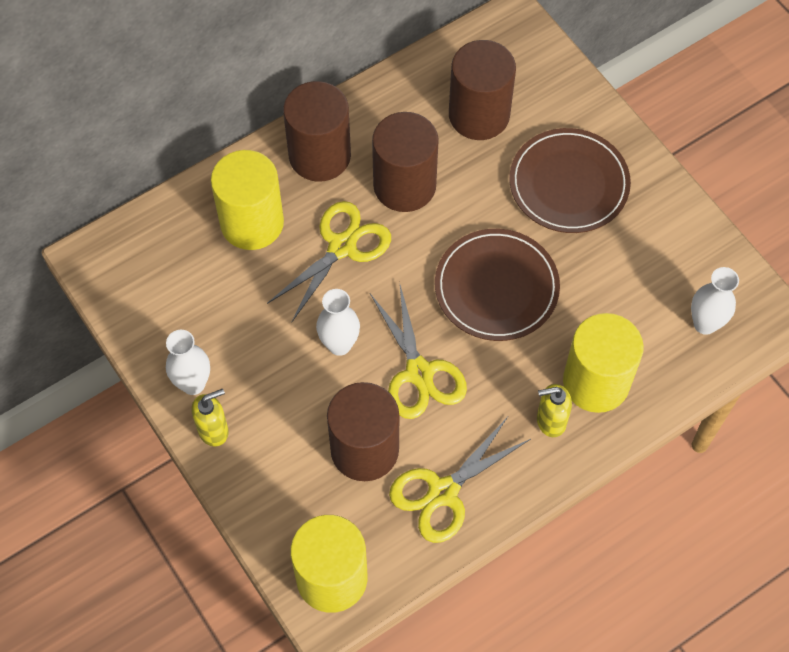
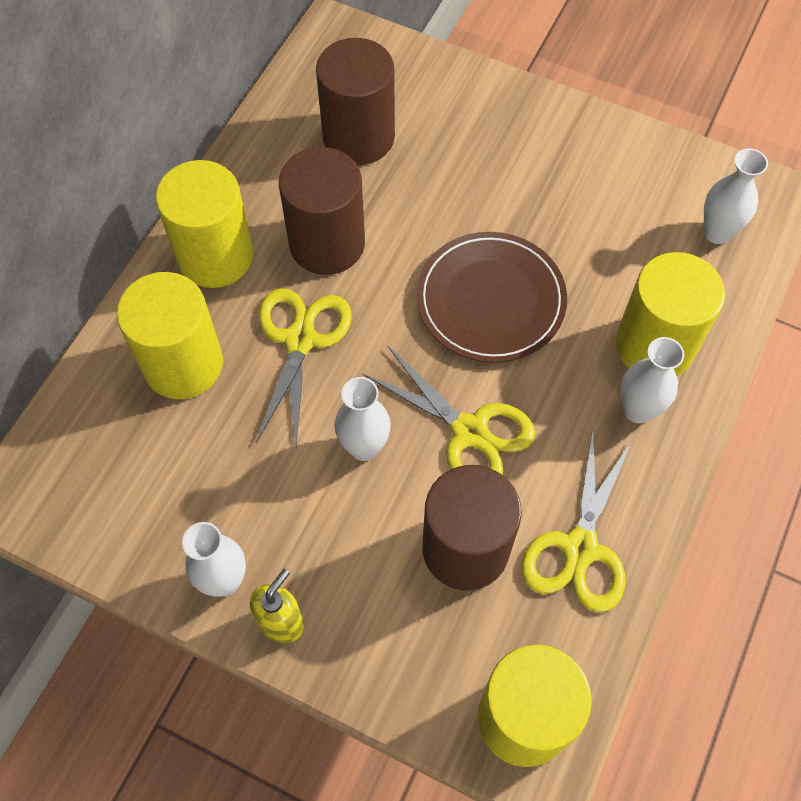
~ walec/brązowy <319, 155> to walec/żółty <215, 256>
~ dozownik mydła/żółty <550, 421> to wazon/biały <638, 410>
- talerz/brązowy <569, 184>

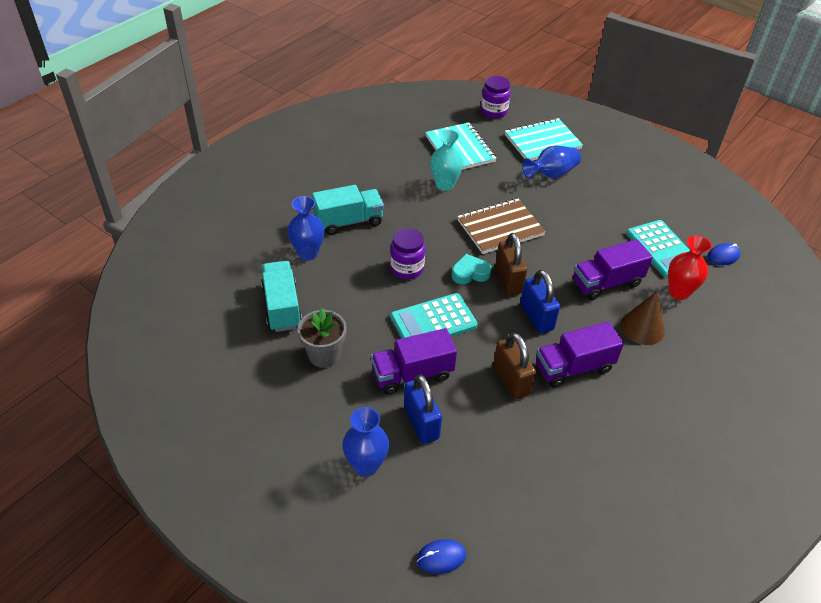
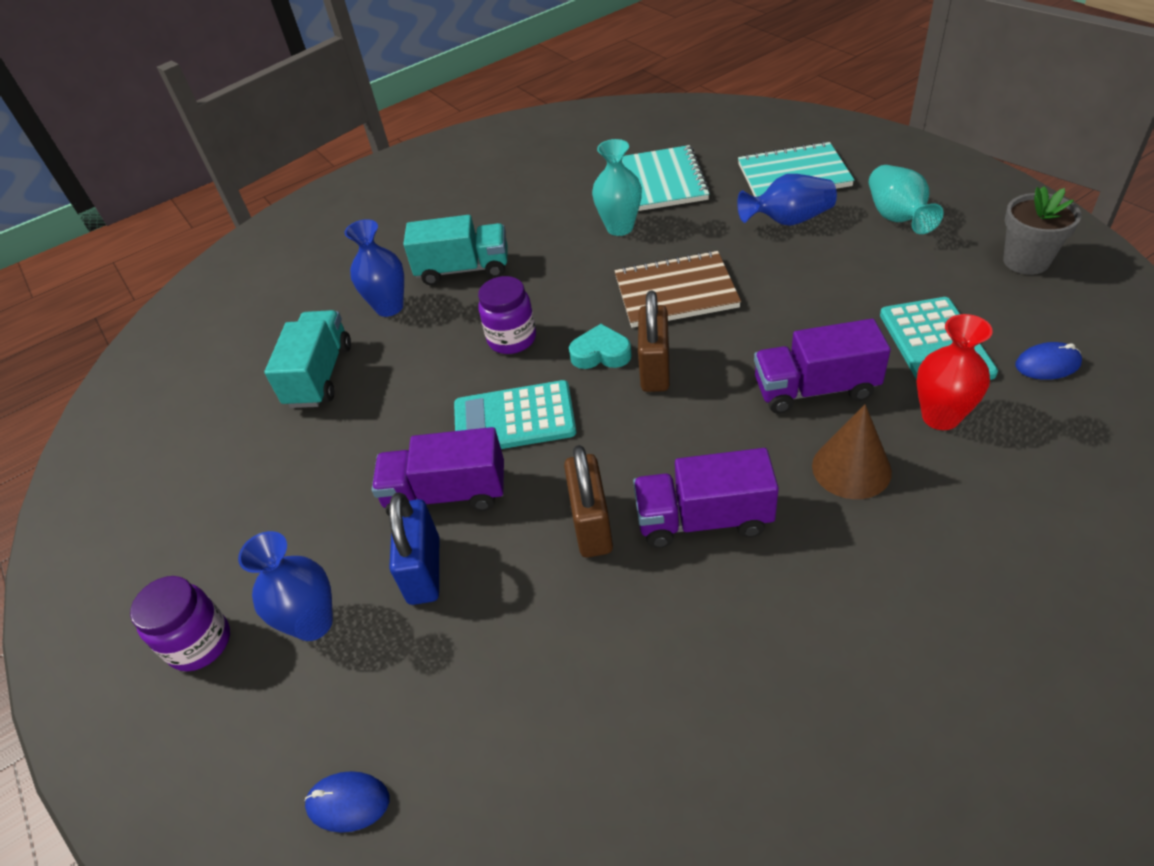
~ słoik/fioletowy <494, 111> to <200, 643>
+ wazon/turkusowy <897, 217>
~ doniczka/szary <324, 355> to <1026, 261>
- kłódka/niebieski <536, 317>

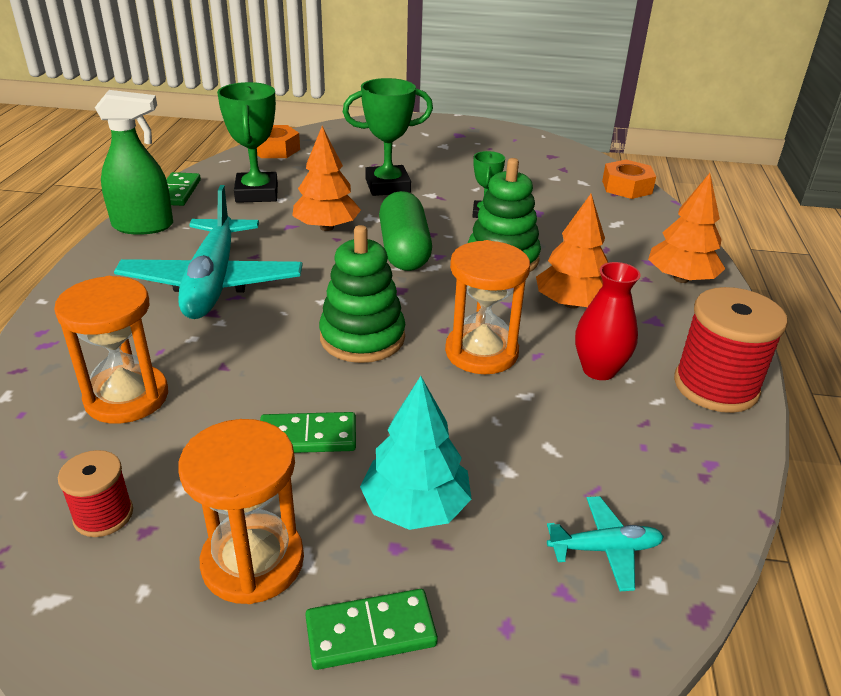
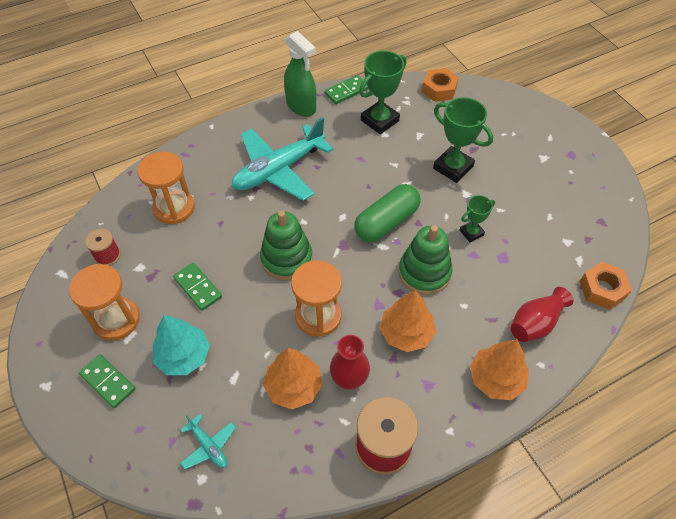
~ drzewko/pomarańczowy <327, 227> to <293, 386>
+ wazon/czerwony <535, 323>

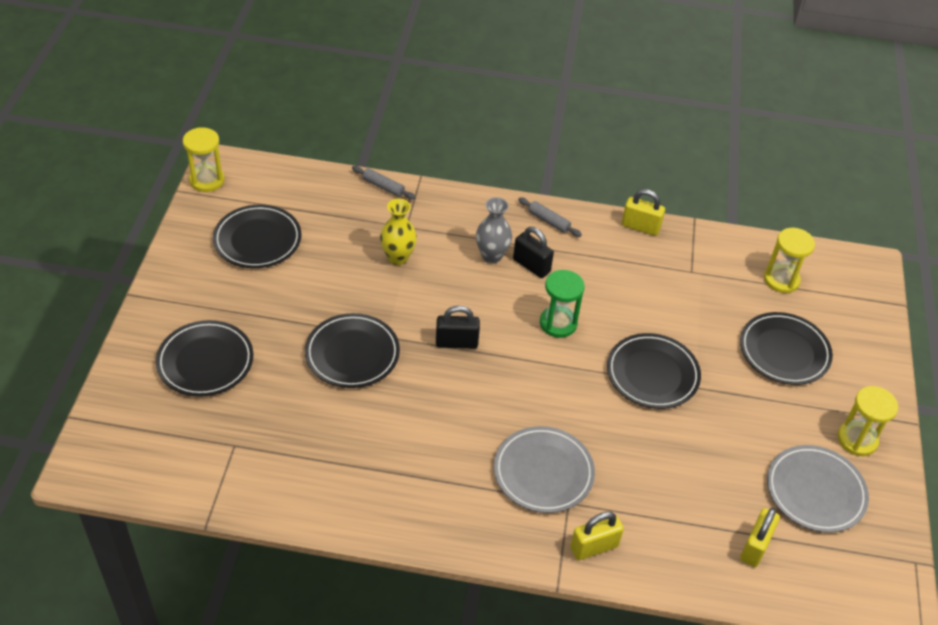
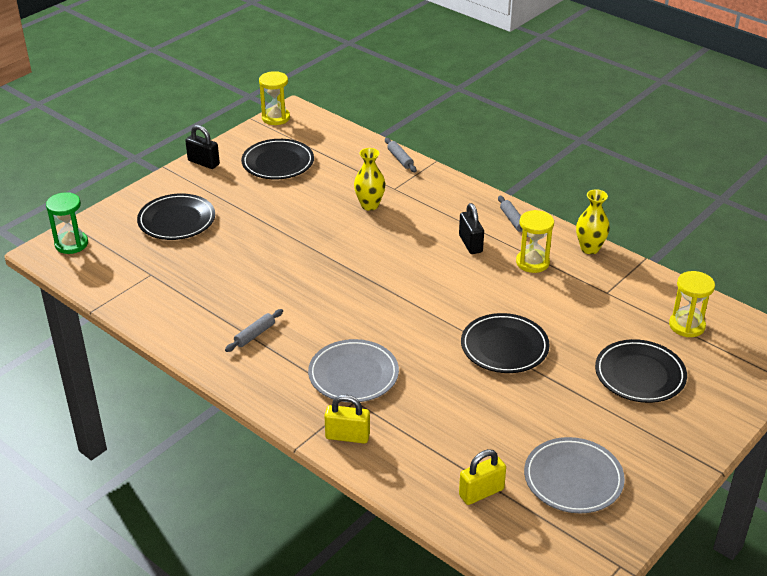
~ klepsydra/zielony <558, 323> to <71, 244>
~ kłódka/czarny <456, 343> to <203, 162>
+ wałek do ciasta/szary <255, 335>
~ klepsydra/żółty <857, 439> to <532, 262>
~ kłódka/żółty <640, 227> to wazon/żółty <589, 248>
- talerz/czarny <352, 354>
- wazon/szary <492, 256>

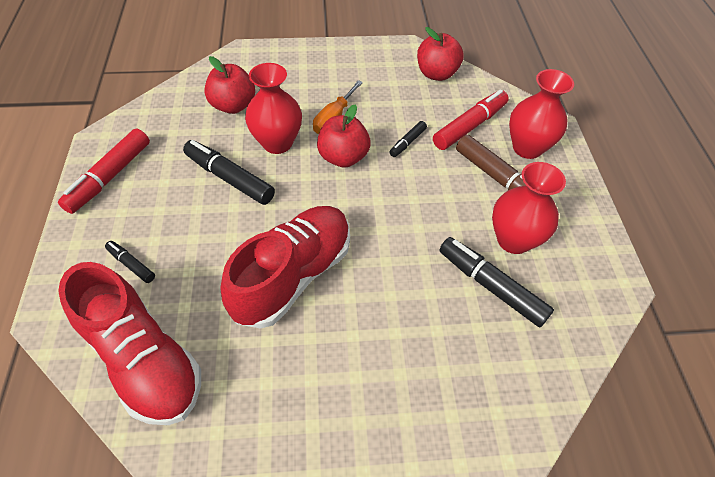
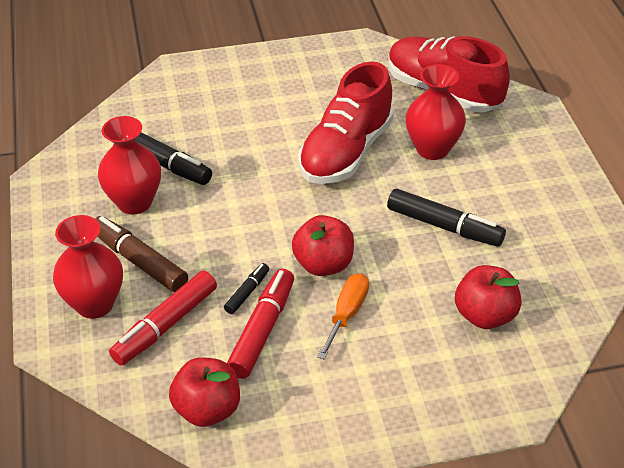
~ flamaster/czerwony <110, 177> to <262, 330>
~ wazon/czerwony <277, 143> to <432, 149>
- flamaster/czarny <131, 264>

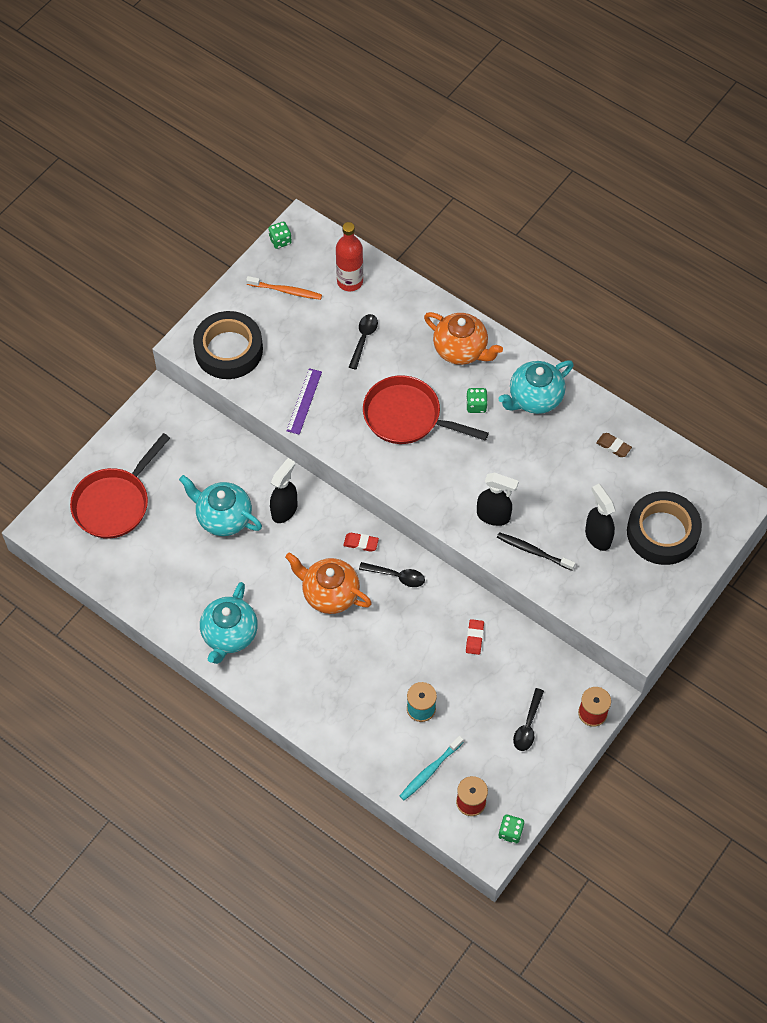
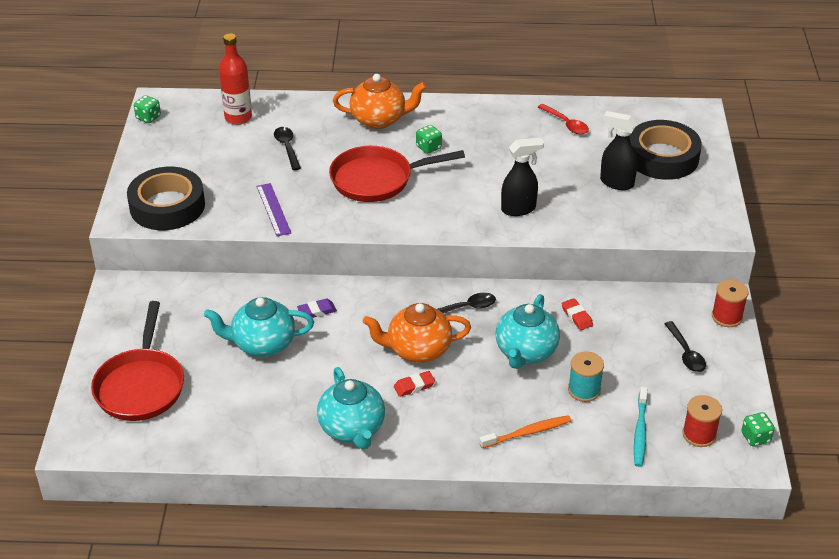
~ spryskiwacz/czarny <284, 510> to gumka do mazania/fioletowy <316, 311>
~ gumka do mazania/czerwony <361, 543> to <414, 386>
~ szczoteczka do zębów/pomarańczowy <286, 291> to <527, 432>
~ imbryk/turkusowy <534, 398> to <525, 352>
~ gumka do mazania/brązowy <613, 446> to łyżka/czerwony <566, 124>
- szczoteczka do zębów/czarny <533, 551>

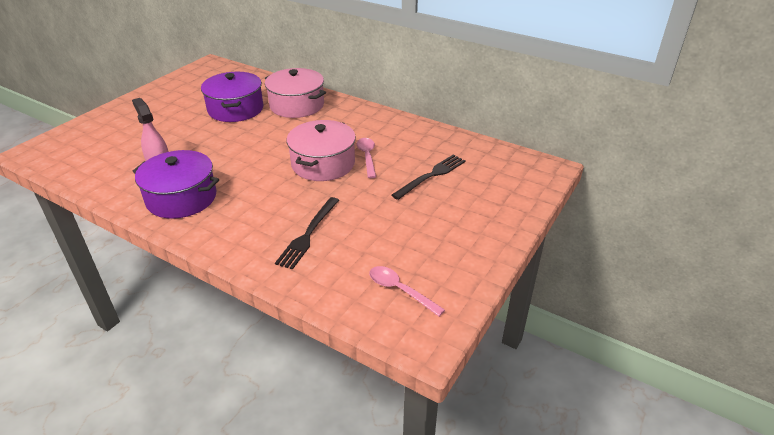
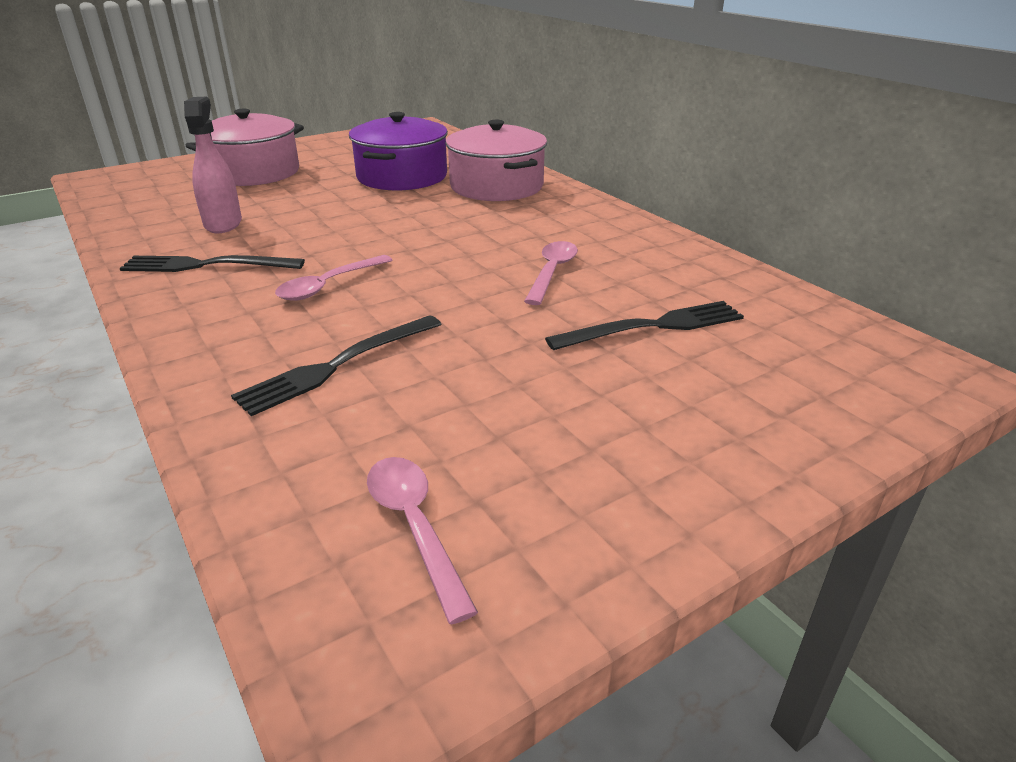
~ garnek/fioletowy <181, 198> to widelec/czarny <206, 265>
~ garnek/różowy <323, 164> to <254, 172>
+ łyżka/różowy <329, 285>

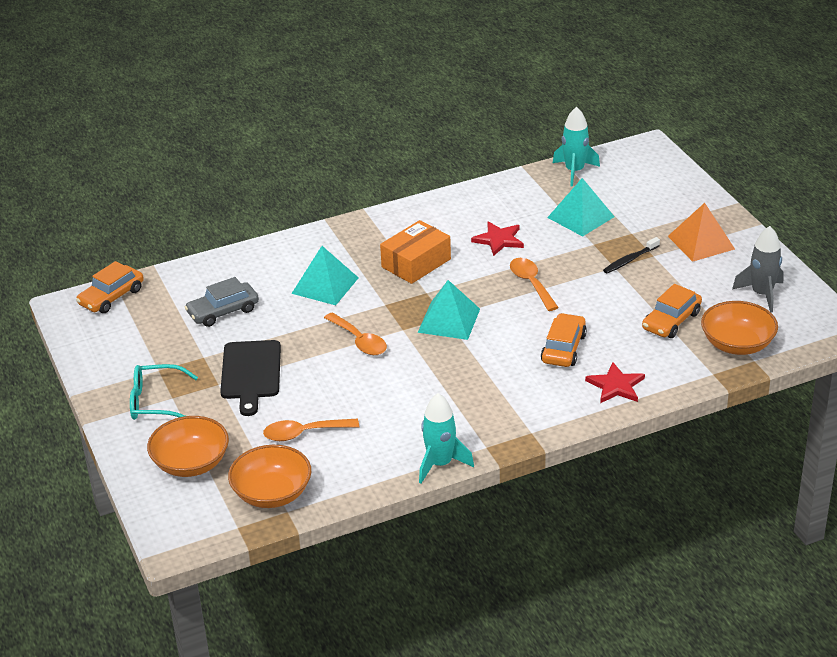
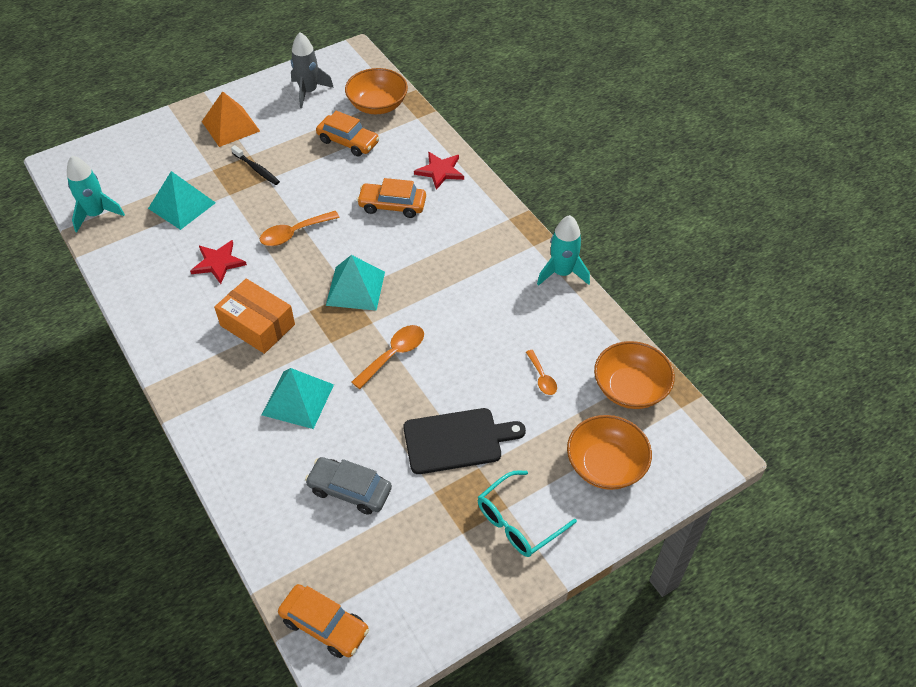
~ samochód/szary <223, 311> = <349, 490> 150 degrees clockwise
~ okulary/turkusowy <155, 402> = <518, 522> 60 degrees clockwise
~ łyżka/pomarańczowy <304, 433> = <542, 377> x0.63

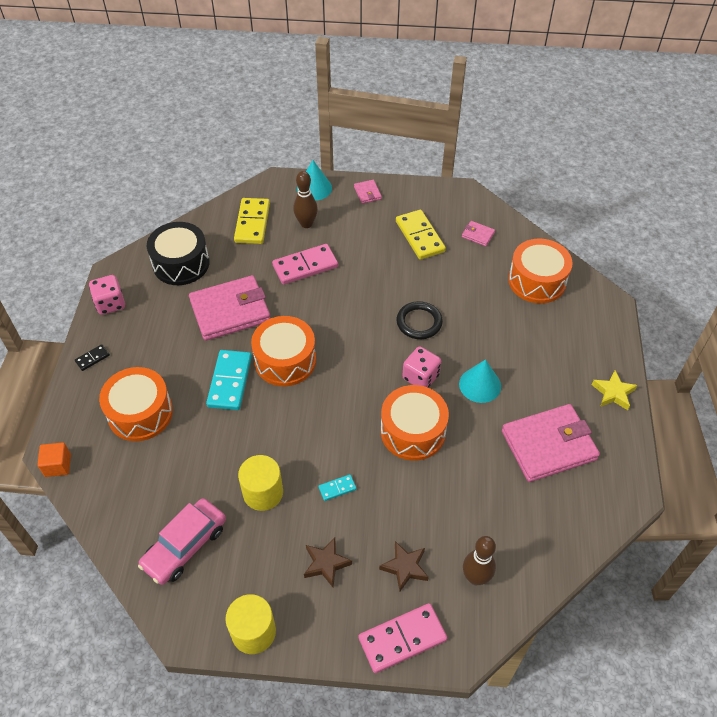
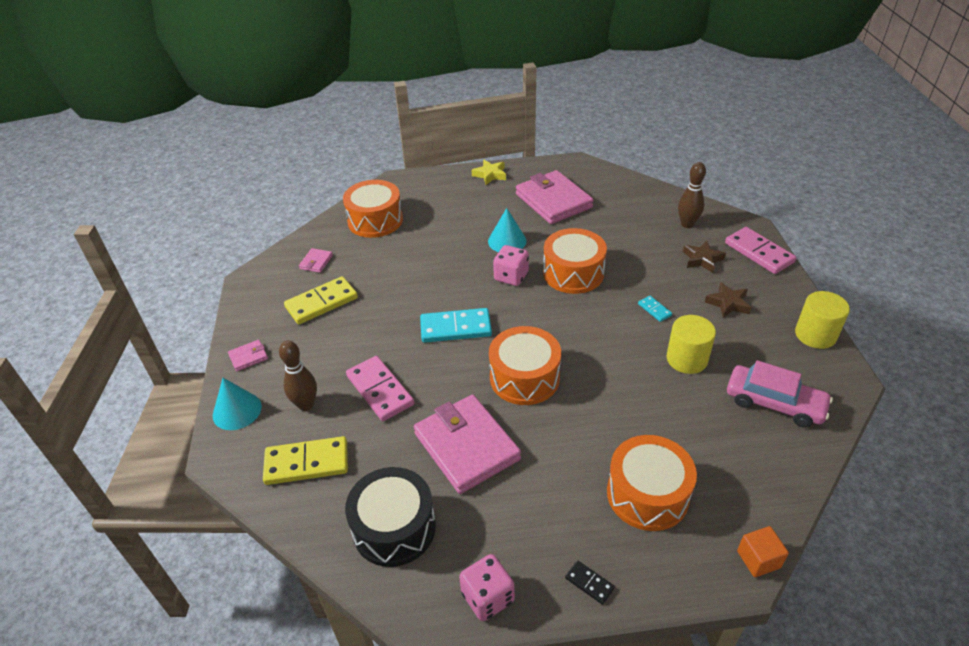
~ kostka domina/turkusowy <229, 381> to <455, 328>
- pierścień/czarny <419, 322>

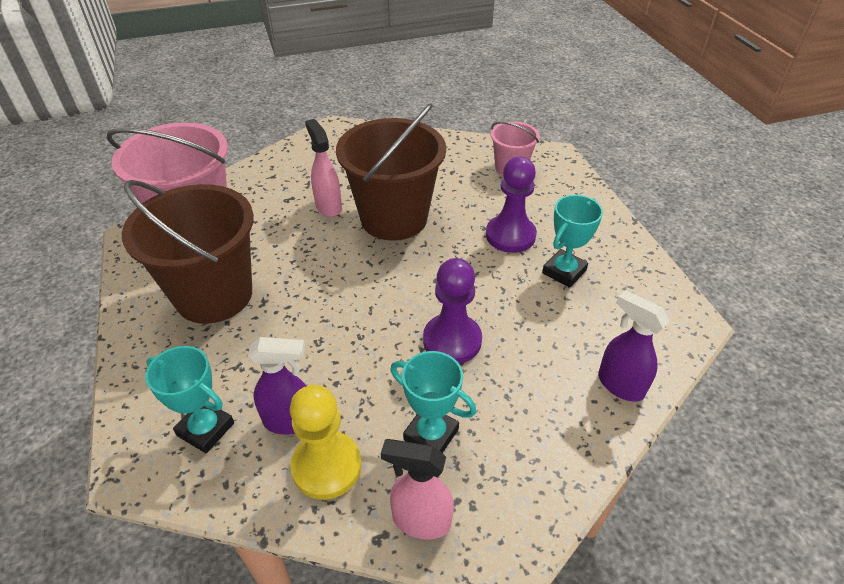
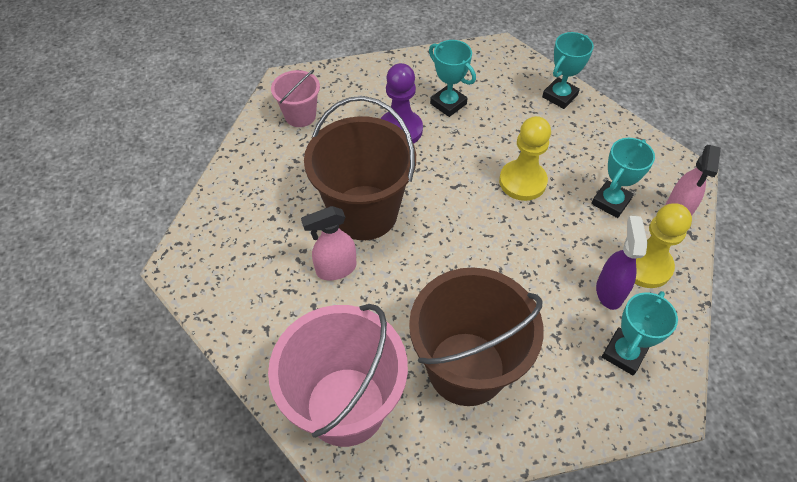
~ pionek/fioletowy <452, 340> to pionek/żółty <522, 182>
~ spryskiwacz/fioletowy <620, 385> to puchar/turkusowy <559, 96>

